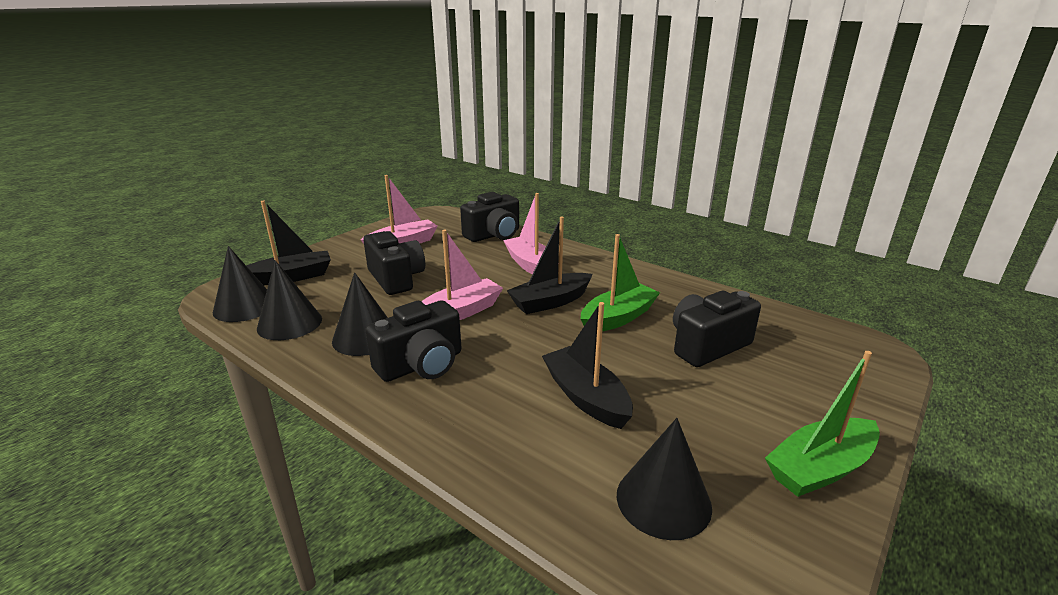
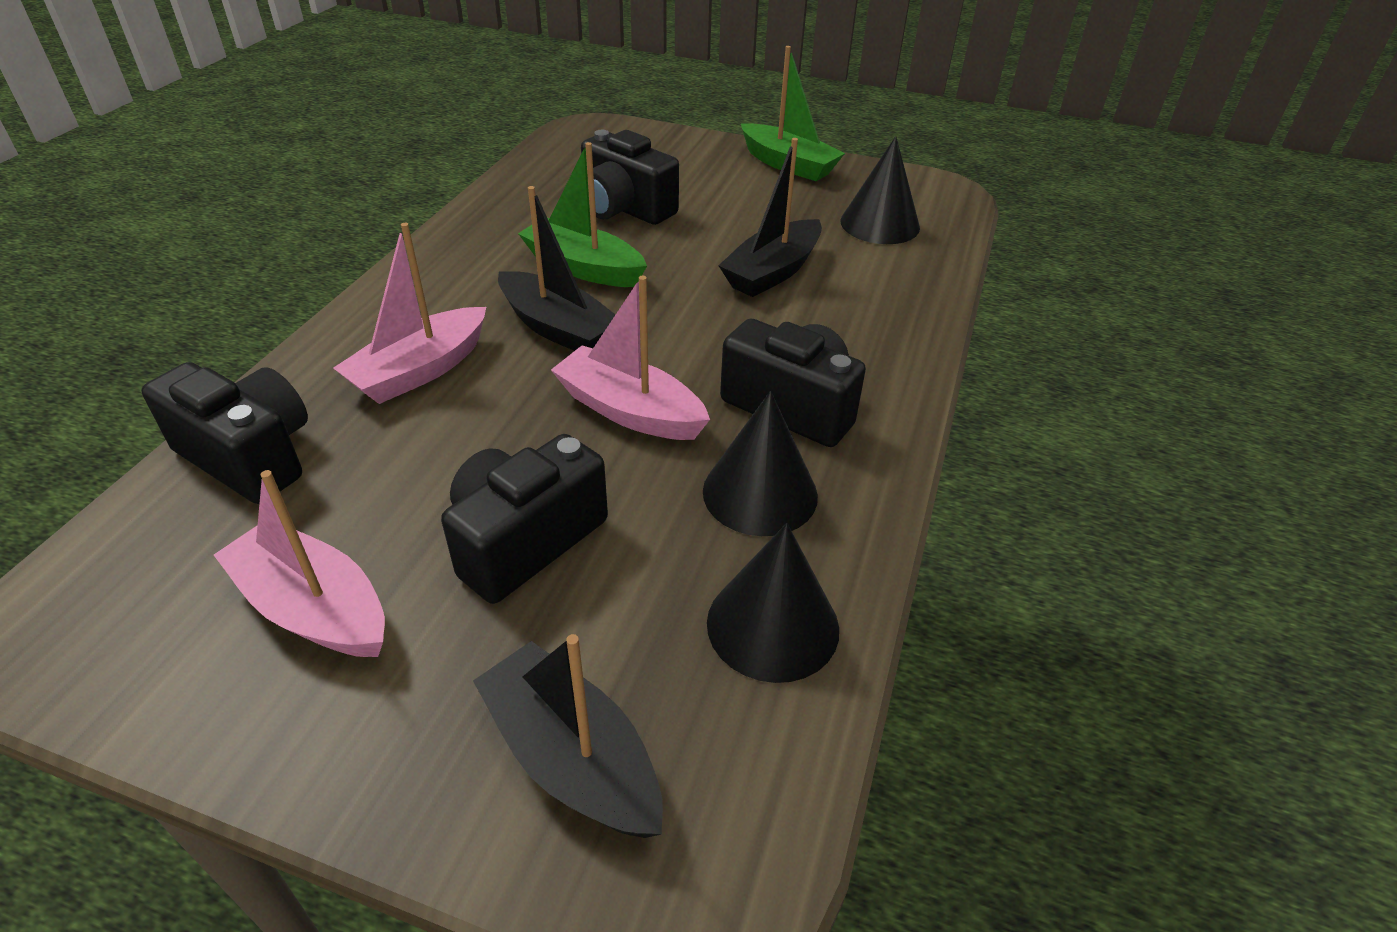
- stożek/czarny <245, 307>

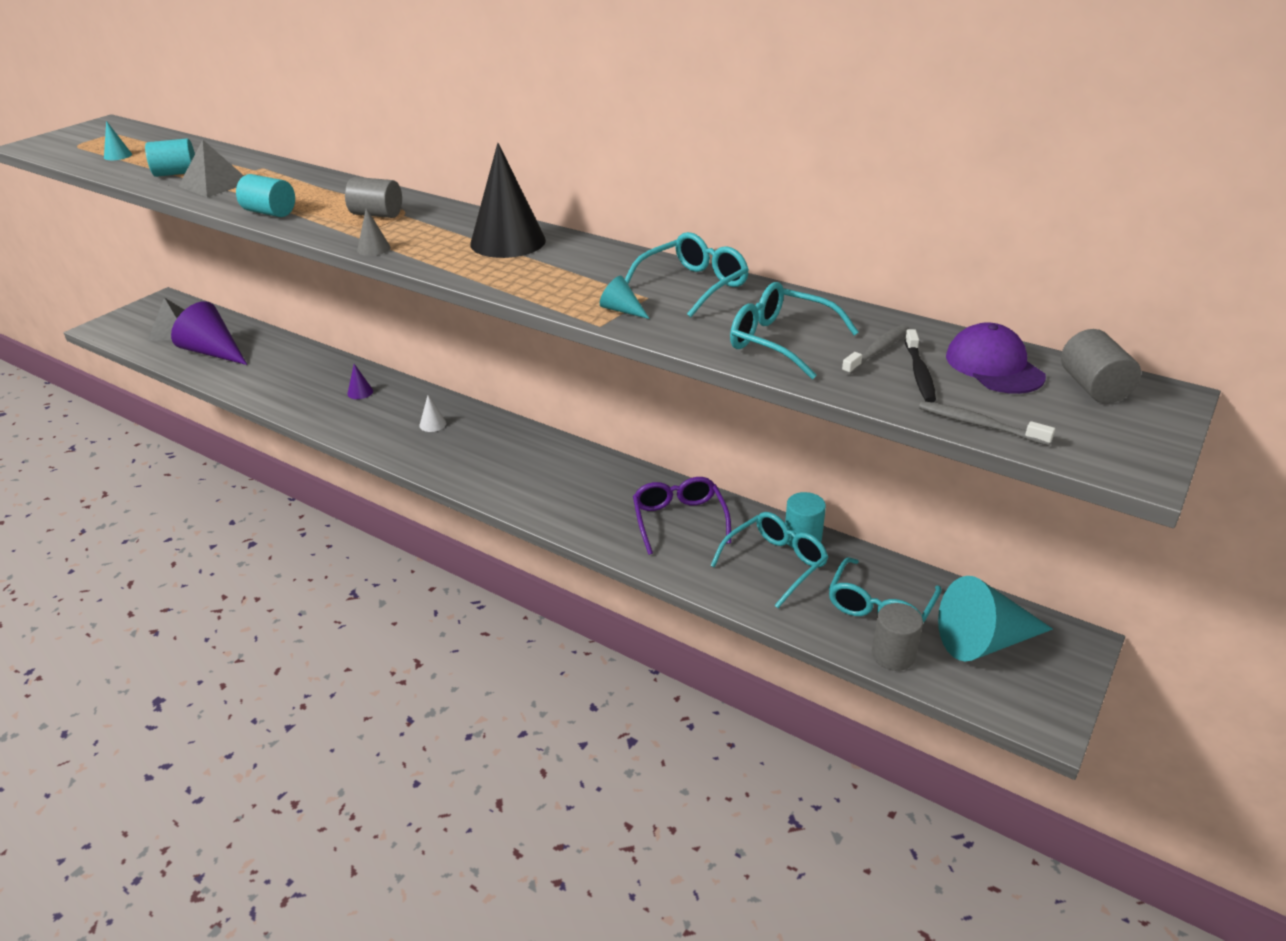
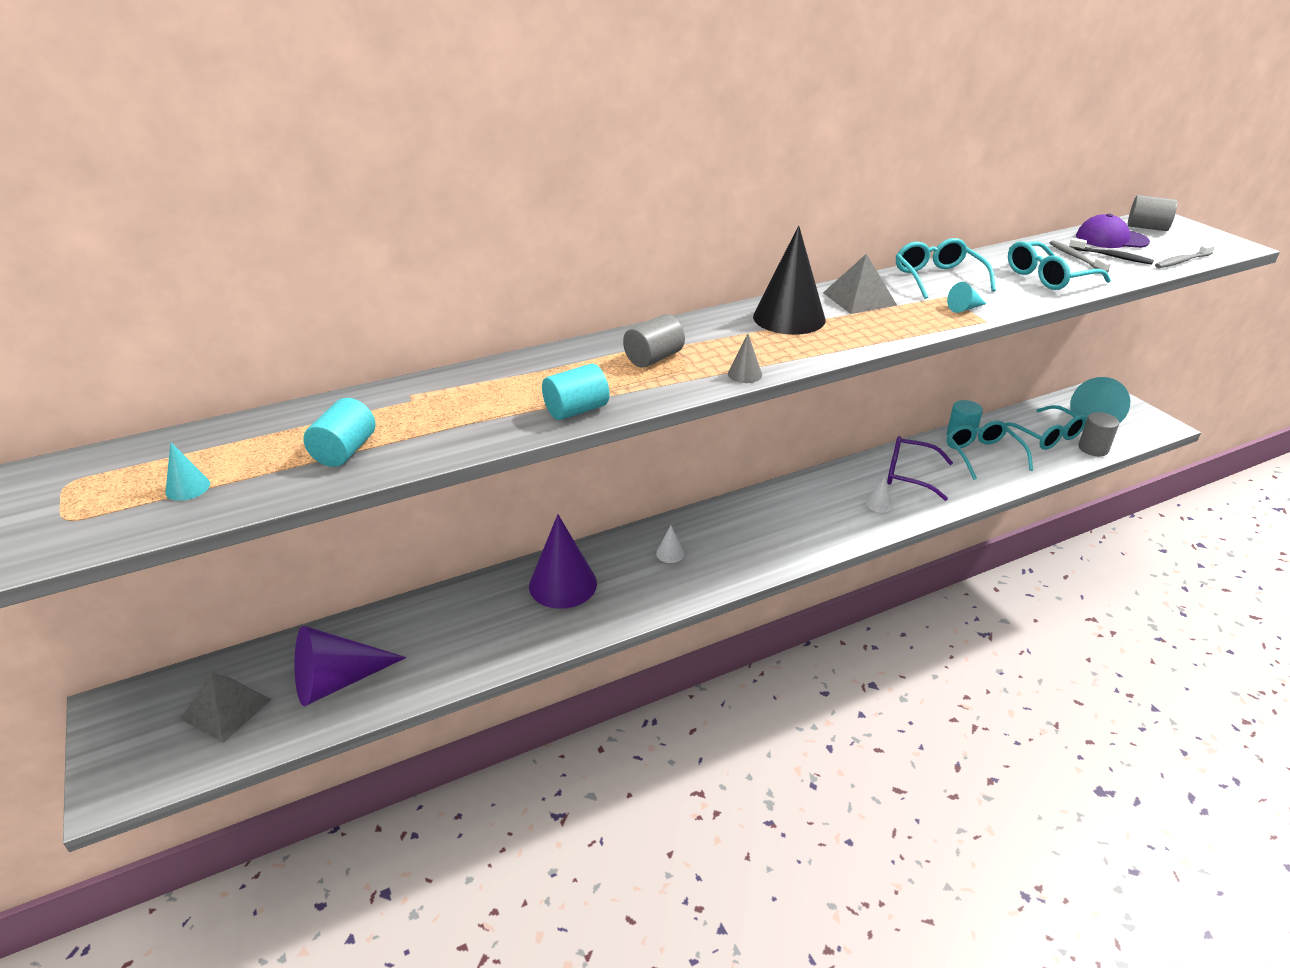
~ stożek/fioletowy <360, 392> = <563, 584> x2.32
~ piramida/szary <215, 184> to <859, 299>
+ stożek/biały <879, 504>

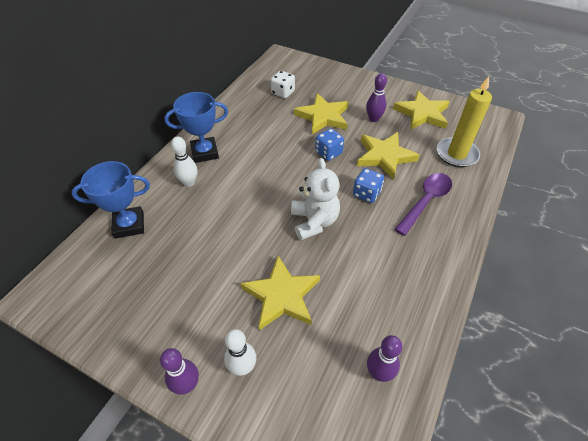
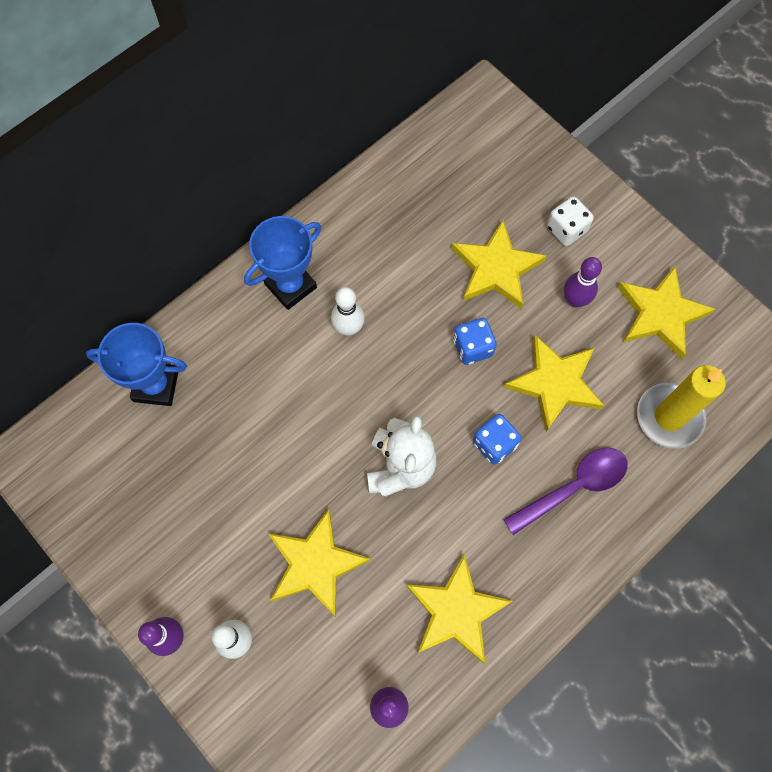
~ puchar/niebieski <205, 152> = <290, 286> 45 degrees counterclockwise
~ kręgiel/biały <189, 183> to <348, 328>
+ gwiazda/żółty <456, 611>
~ kostka do gry/biały <283, 93> to <566, 229>

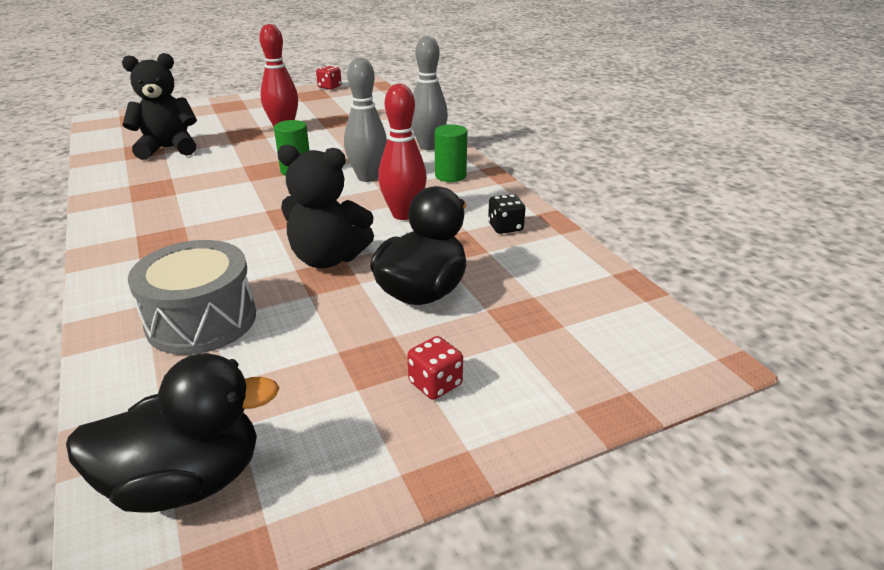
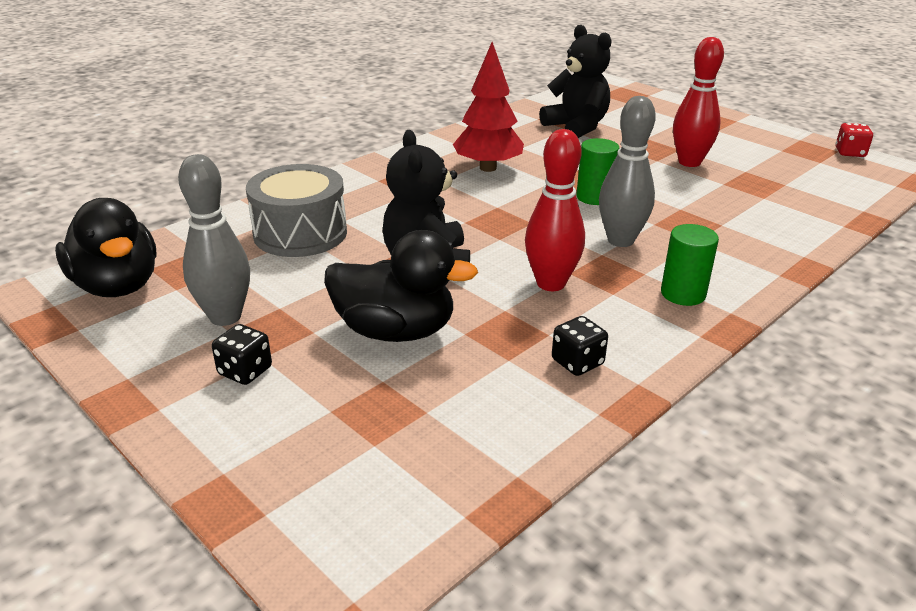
~ kręgiel/szary <428, 146> to <225, 317>
~ kostka do gry/czerwony <435, 384> to kostka do gry/czarny <245, 371>
+ drzewko/czerwony <488, 168>

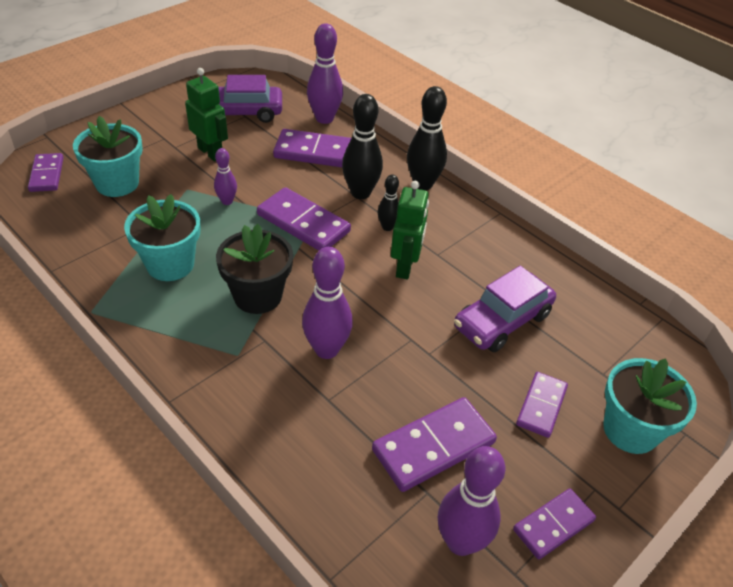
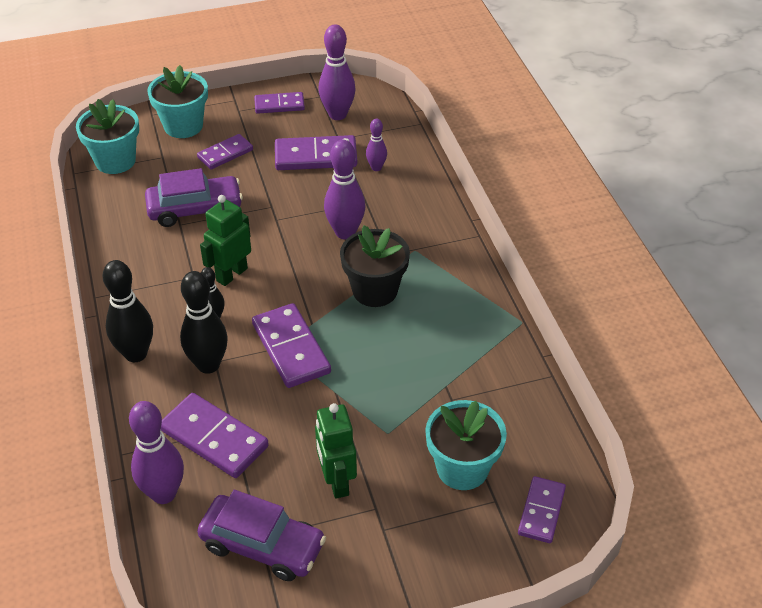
~ doniczka/turkusowy <170, 264> to <115, 161>
~ kręgiel/fioletowy <227, 201> to <376, 168>

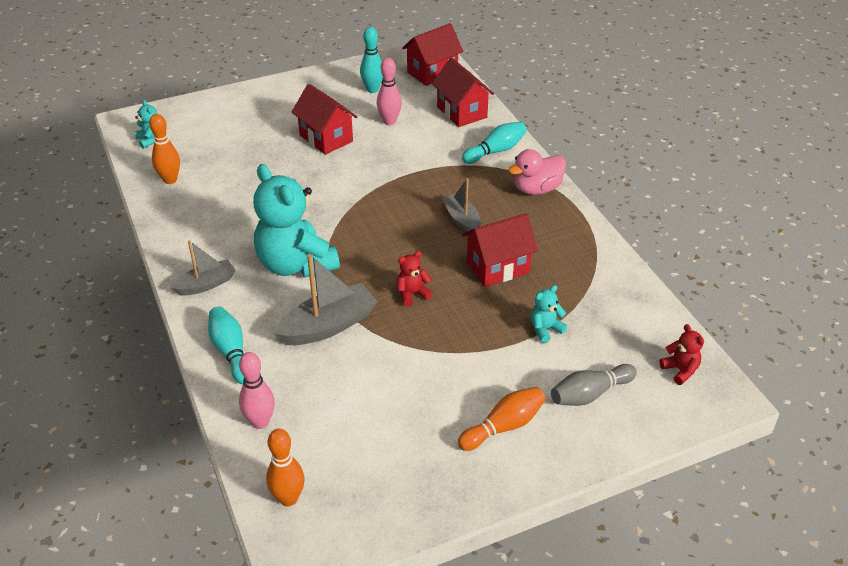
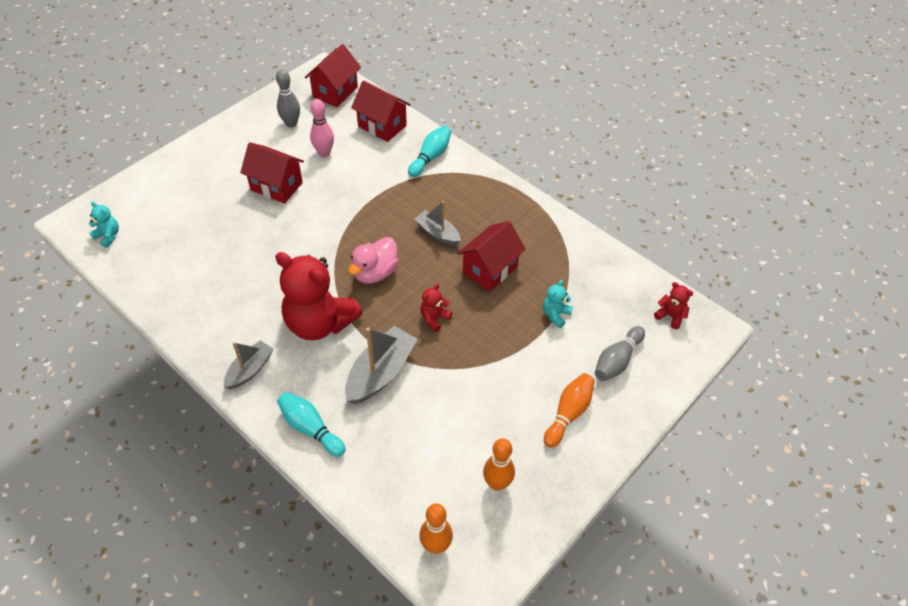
~ miś/turkusowy <295, 264> to miś/czerwony <319, 323>
~ kręgiel/turkusowy <372, 89> to kręgiel/szary <291, 123>
~ kaczka/różowy <537, 189> to <375, 273>
~ kręgiel/pomarańczowy <170, 180> to <497, 483>
- kręgiel/różowy <260, 422>

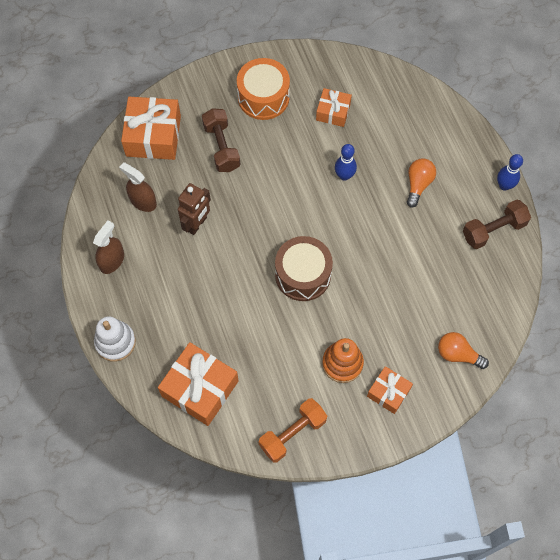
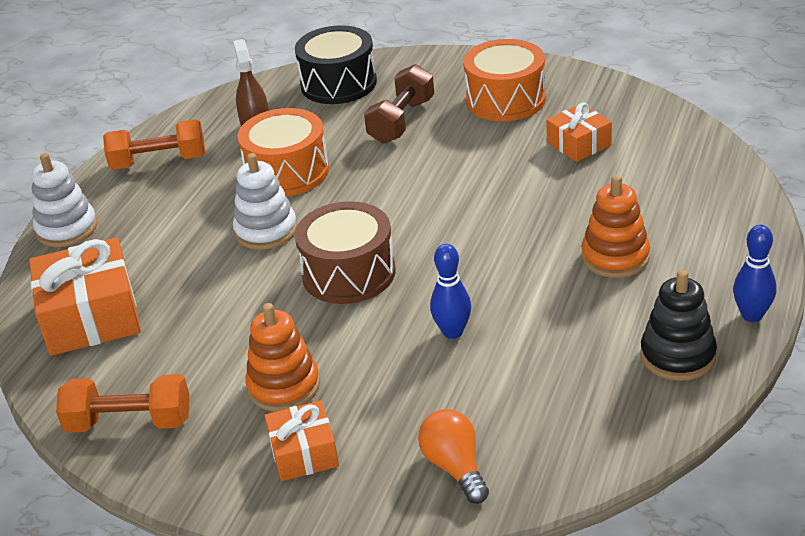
~ spryskiwacz/brązowy <112, 261> to hantel/pomarańczowy <159, 162>
+ zabawka nakładanka/biały <266, 231>
~ robot/brązowy <197, 224> to bęben/pomarańczowy <287, 172>
~ prezent/pomarańczowy <153, 136> to bęben/czarny <338, 84>
~ kręgiel/niebieski <344, 175> to <452, 332>
~ żarówka/pomarańczowy <418, 184> to zabawka nakładanka/pomarańczowy <615, 257>
~ hantel/brązowy <493, 230> to zabawka nakładanka/czarny <677, 356>

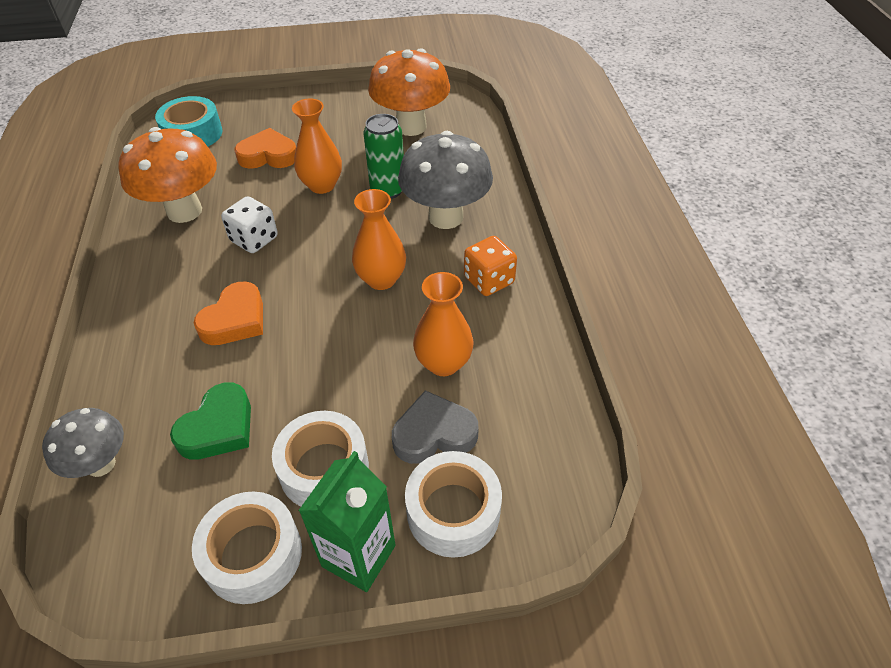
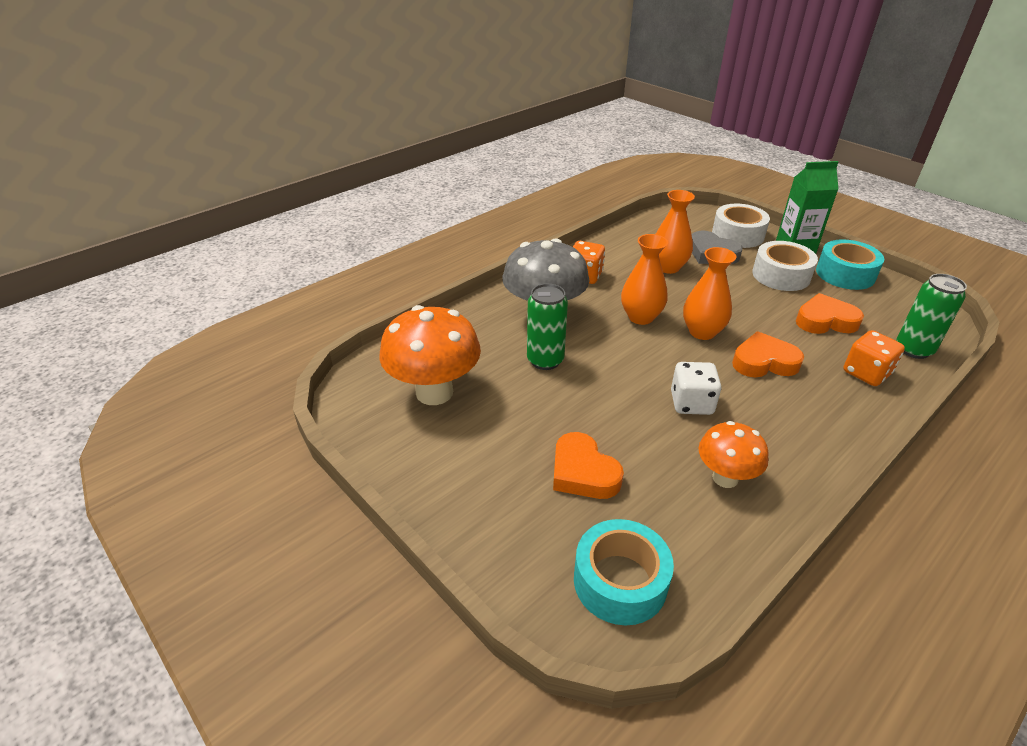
~ wazon/pomarańczowy <322, 185> to <702, 332>
~ grzyb/pomarańczowy <184, 211> = <725, 478> x0.59
~ serce/zielony <218, 428> to serce/pomarańczowy <825, 321>
~ taśma klejąca/biały <253, 554> to taśma klejąca/turkusowy <845, 274>
+ kostka do gry/pomarańczowy <866, 373>
~ grzyb/szary <101, 464> to puszka/zielony <913, 349>

